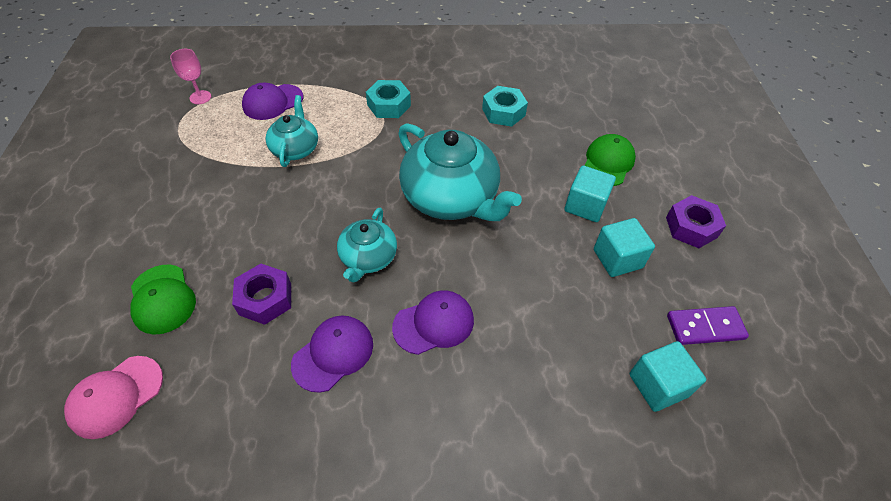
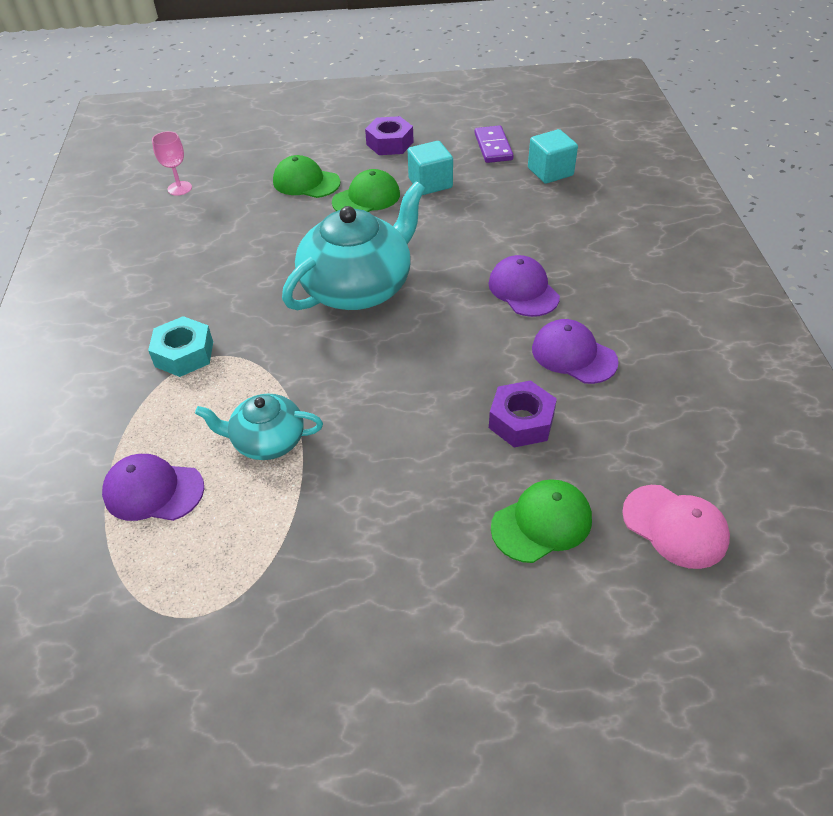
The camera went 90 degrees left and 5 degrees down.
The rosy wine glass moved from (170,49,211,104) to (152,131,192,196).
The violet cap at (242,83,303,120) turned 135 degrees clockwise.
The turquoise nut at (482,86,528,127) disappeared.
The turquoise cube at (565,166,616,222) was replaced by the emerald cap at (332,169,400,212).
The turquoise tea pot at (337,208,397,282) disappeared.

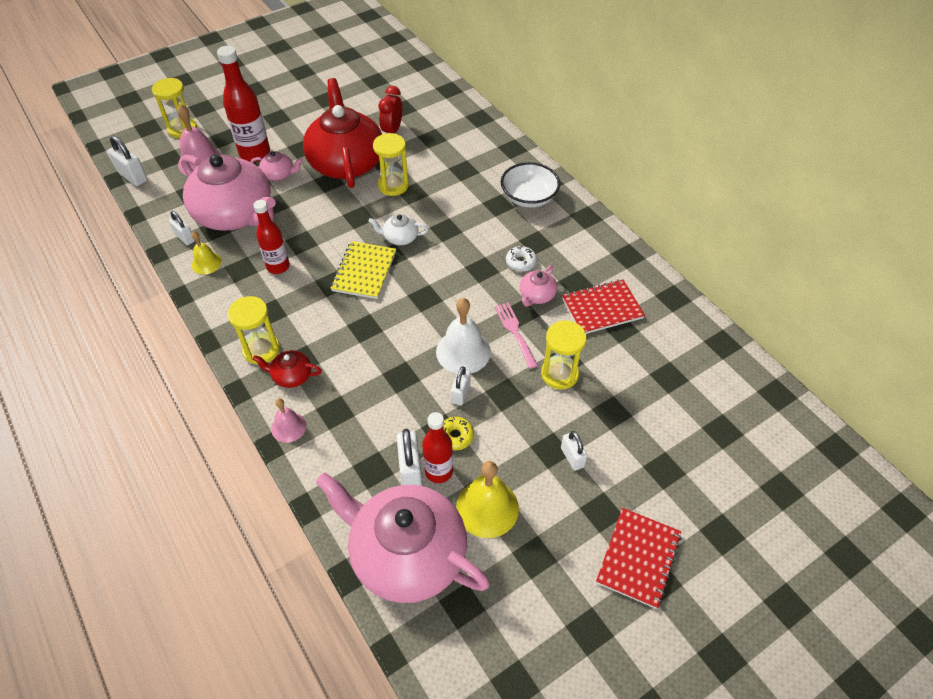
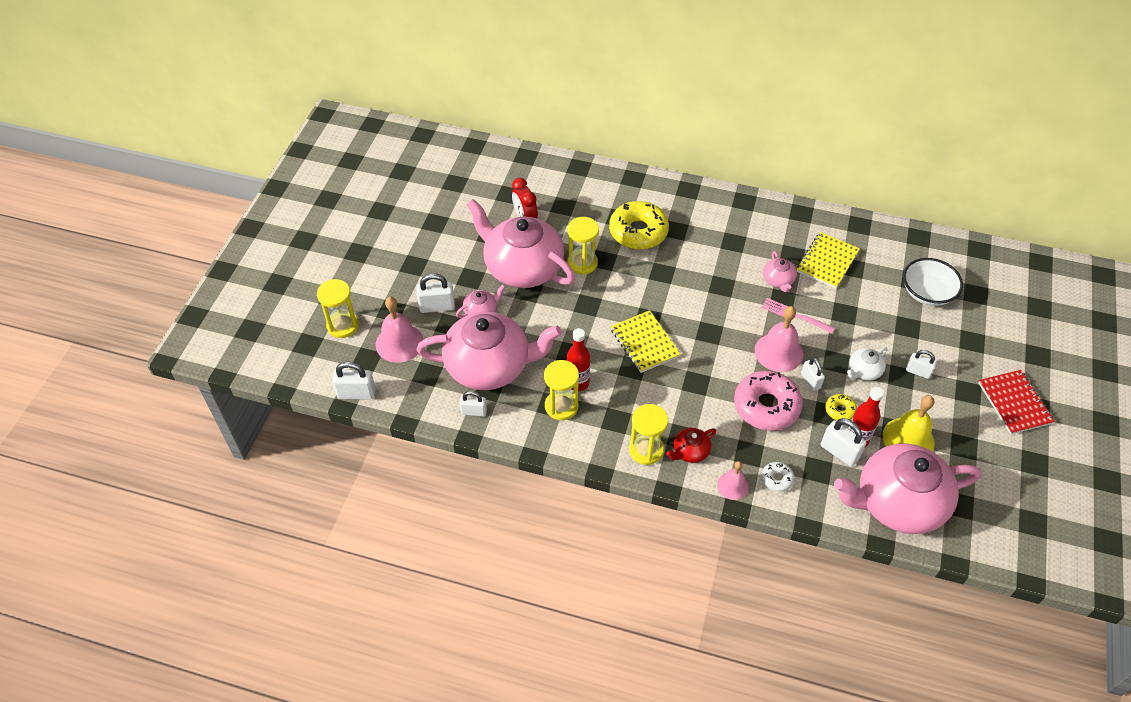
The camera went 40 degrees left and 0 degrees up.
The crimson flask at (217,46,270,162) was replaced by the white lock at (416,273,455,313).
The crimson tea pot at (303,78,382,188) became the rosy tea pot at (467,199,575,288).
The white bowl moved from (501,162,560,208) to (903,258,963,306).
The white tea pot moved from (368,214,428,245) to (847,347,887,380).
The yellow school bell at (192,231,222,275) disappeared.
The white doughnut moved from (506,246,537,272) to (761,462,794,492).
The crimson notebook at (562,279,645,334) became the yellow notebook at (797,232,860,289).
The white school bell at (436,298,491,374) became the rosy school bell at (755,306,803,372).
The yellow hourglass moved from (541,320,587,390) to (544,360,579,420).
The yellow doughnut at (609,201,669,250) appeared.
The rosy doughnut at (734,371,803,431) appeared.

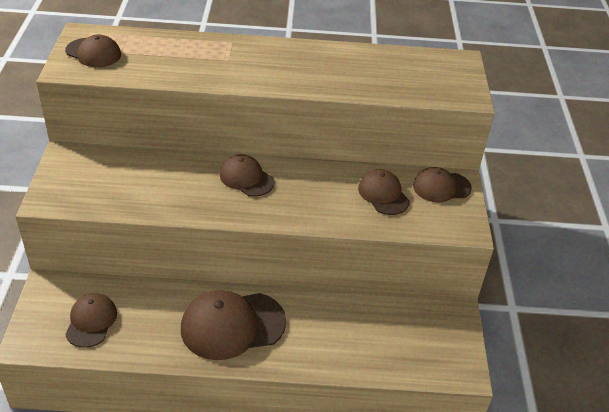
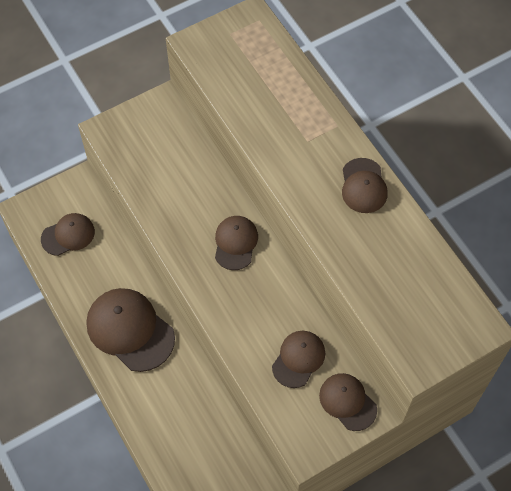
The camera went 60 degrees right and 20 degrees up.
The russet cap moved from (65,35,121,67) to (342,158,387,213).

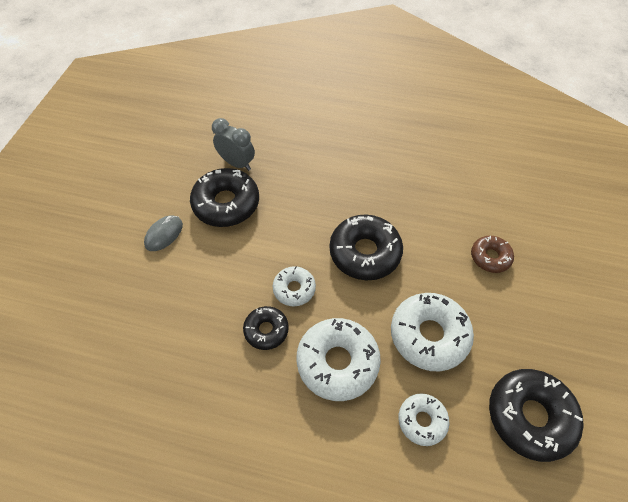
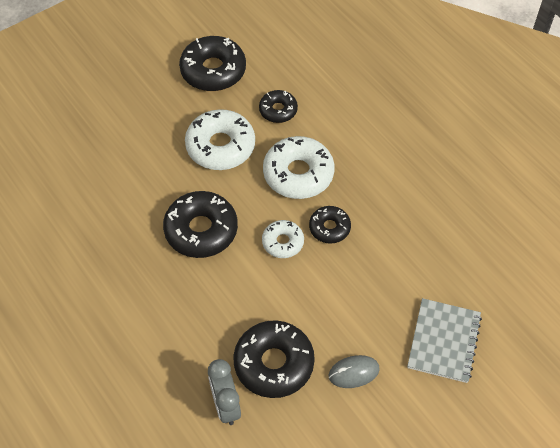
The camera went 140 degrees left and 0 degrees up.
The russet doughnut at (471,236,514,273) disappeared.
The white doughnut at (398,394,449,446) became the black doughnut at (259,90,298,123).
The grey notebook at (407,298,482,383) appeared.

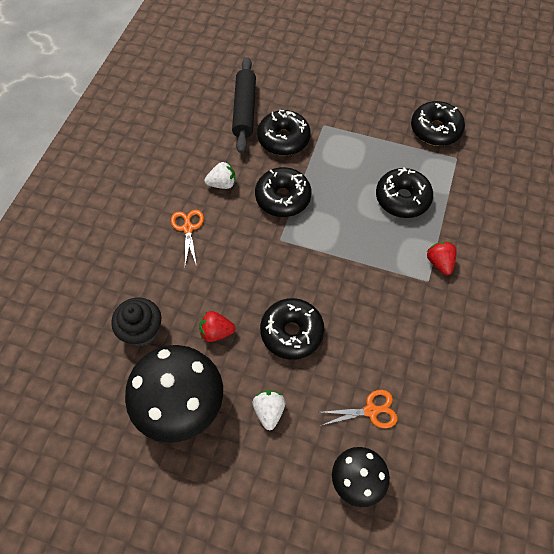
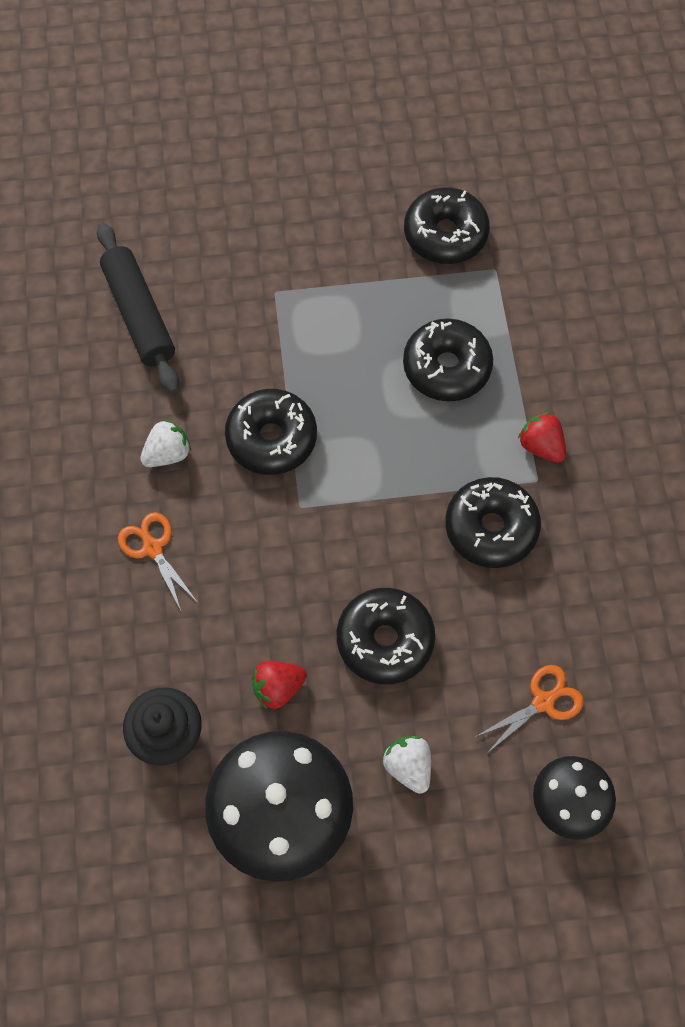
The camera went 25 degrees left and 5 degrees up.
The black doughnut moved from (257,110,311,156) to (445,477,541,568).

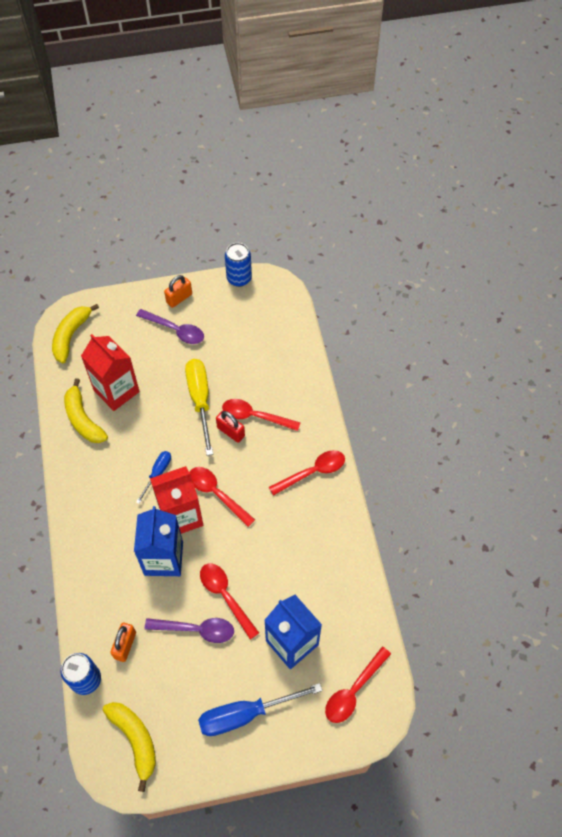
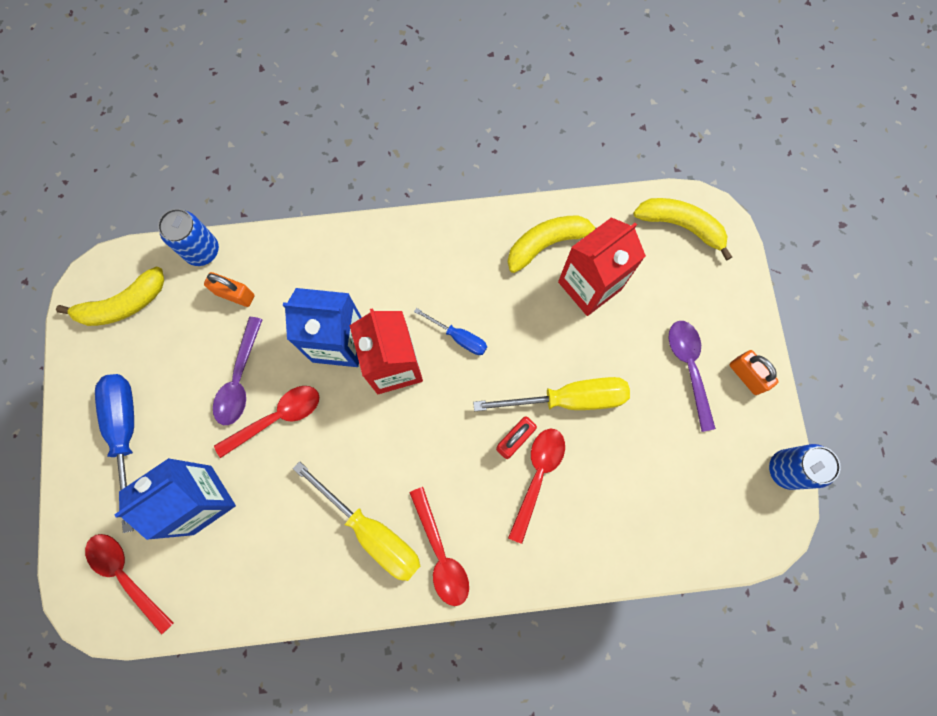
The camera went 95 degrees right and 15 degrees up.
The violet tablespoon at (136,309,204,344) turned 135 degrees clockwise.
The crimson tablespoon at (190,467,255,527) disappeared.
The yellow flat screwdriver at (293,461,420,581) appeared.

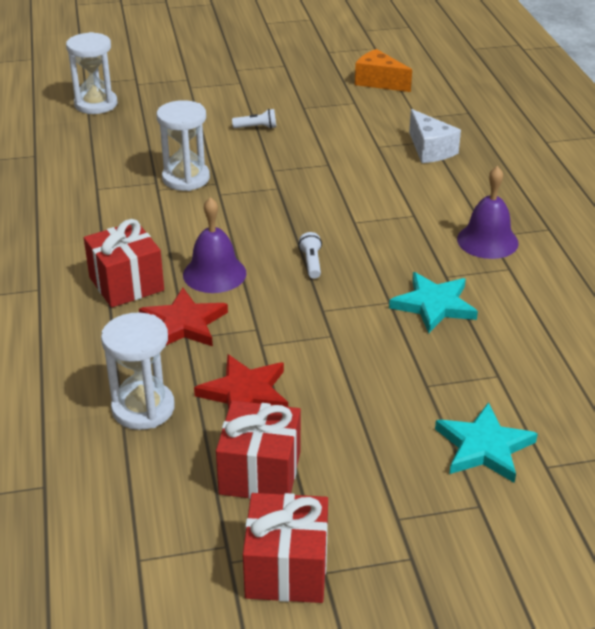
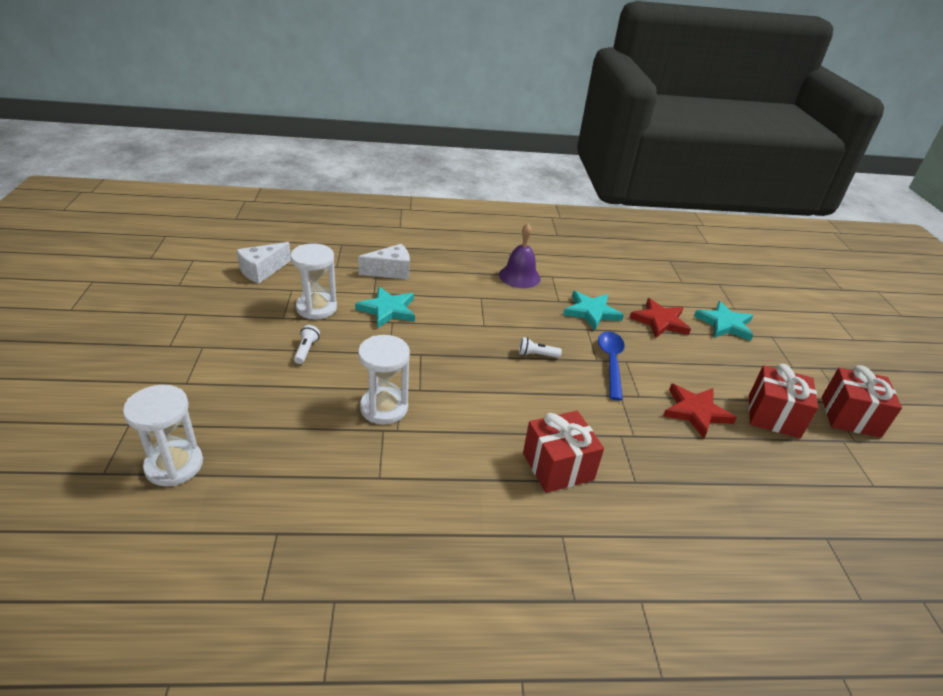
The camera went 85 degrees left and 0 degrees up.
The orange cheese at (355,49,412,92) became the white cheese at (237,242,291,284).
The violet school bell at (183,197,247,293) disappeared.
The crimson star moved from (139,288,228,346) to (629,298,691,338).
The white hourglass moved from (101,312,175,430) to (290,243,337,320).
The turquoise star at (355,287,415,328) appeared.
The cobalt tablespoon at (598,332,625,401) appeared.

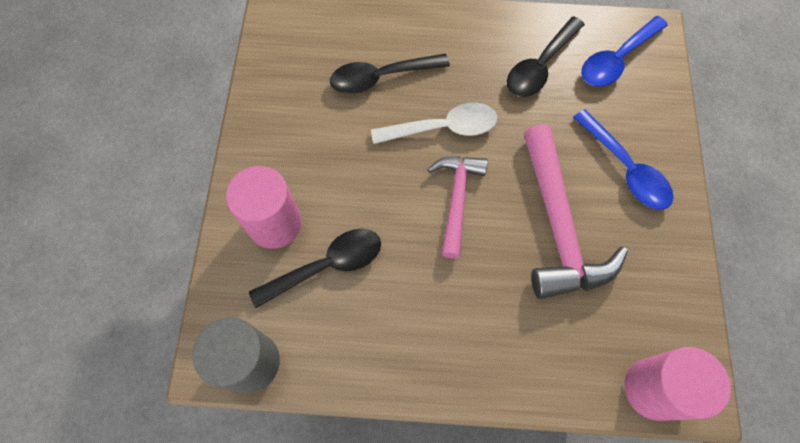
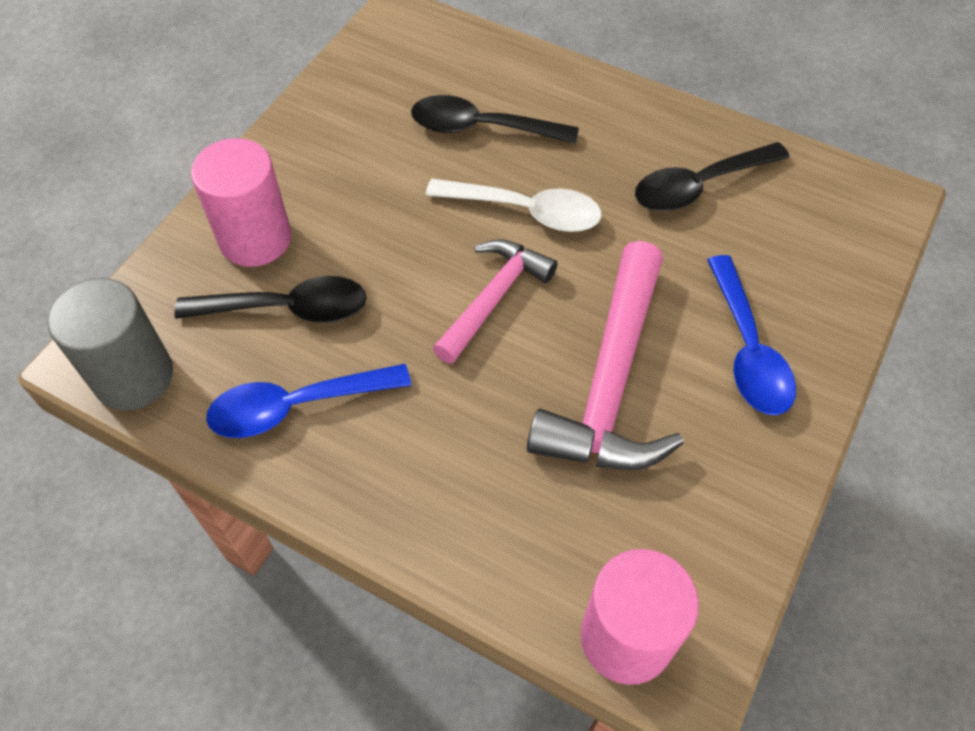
The camera went 25 degrees right and 10 degrees down.
The cobalt tablespoon moved from (581,16,668,87) to (206,364,411,438).

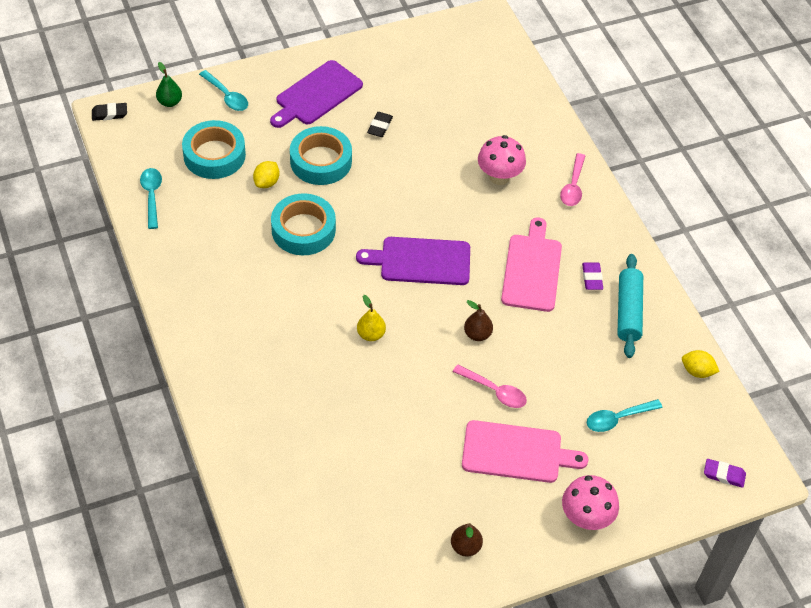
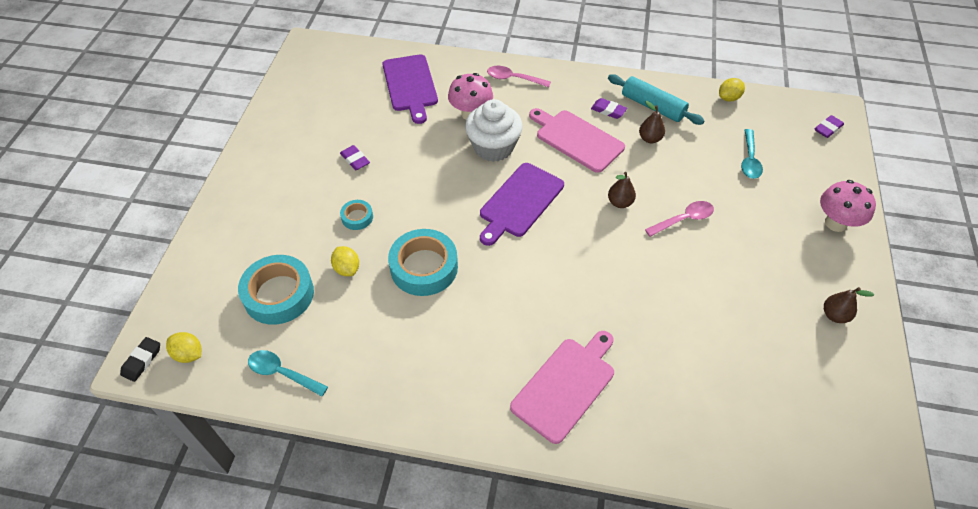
The camera went 55 degrees left and 0 degrees up.
The violet chopping board moved from (270,60,363,128) to (383,54,438,124).
The emerald toy pear at (156,62,182,107) disappeared.
The turquoise tablespoon at (199,70,248,111) disappeared.
The black eraser at (367,112,393,137) became the violet eraser at (340,145,370,170).
The turquoise sticky tape at (290,126,352,185) changed to 0.49 times the size.
The rosy tablespoon at (560,153,585,206) turned 150 degrees clockwise.
The yellow toy pear at (357,295,386,341) disappeared.
The rosy chopping board moved from (462,420,588,483) to (510,331,614,444).
The white fairy cake at (465,99,523,162) appeared.
The russet toy pear at (639,101,665,143) appeared.
The yellow lemon at (166,332,201,363) appeared.

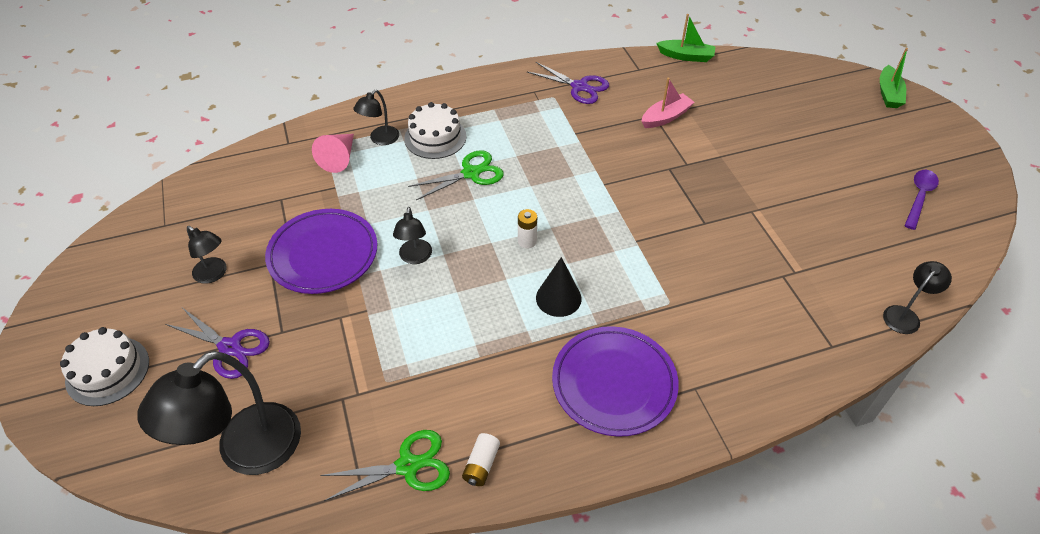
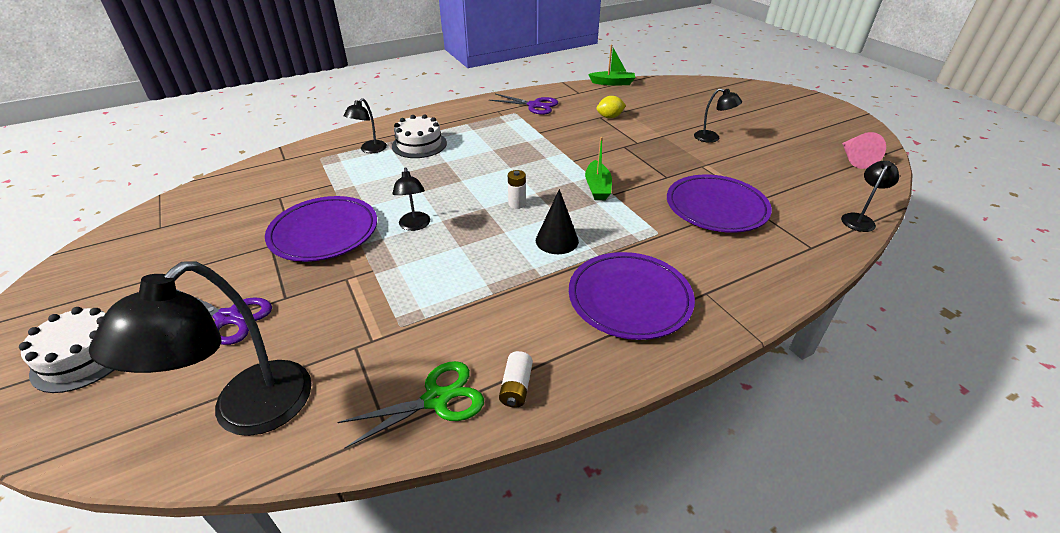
The camera went 10 degrees left and 10 degrees down.
The emerald boat moved from (880,48,908,108) to (585,137,612,200).
The rosy boat at (641,78,695,128) was replaced by the yellow lemon at (597,96,626,118).
The rosy solid cone moved from (312,134,354,173) to (842,132,886,169).
The emerald pair of scissors at (408,150,504,200) disappeared.
The violet tablespoon at (904,170,939,230) disappeared.
The black lamp moved from (187,226,227,284) to (694,89,742,143).
The violet plate at (667,174,772,233) appeared.

